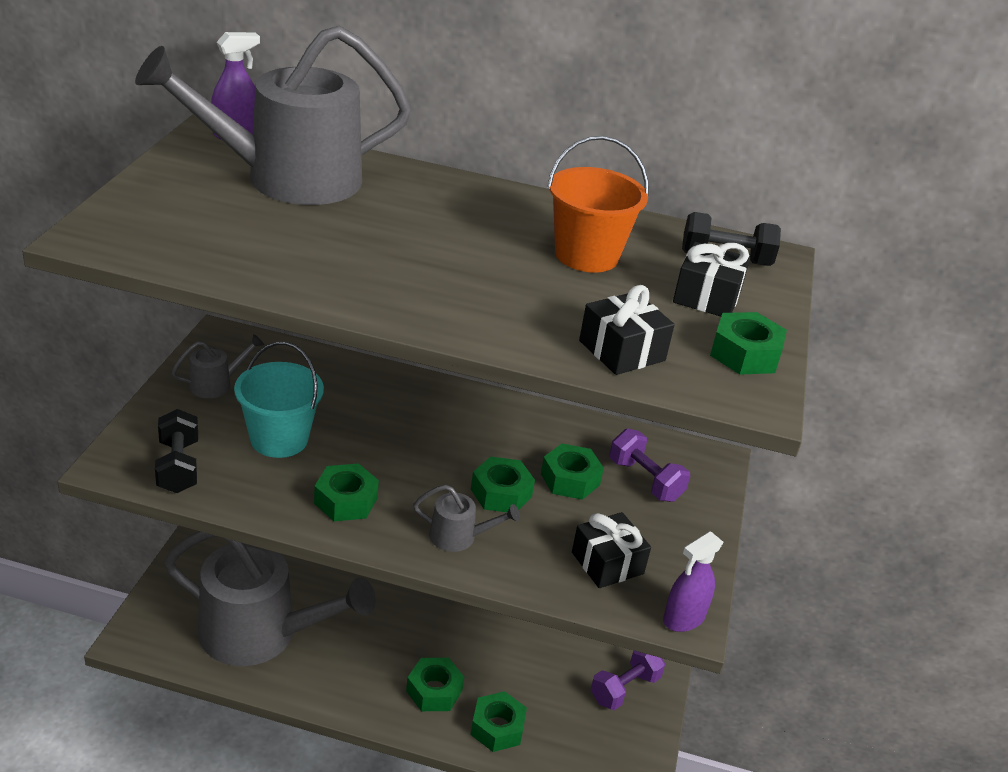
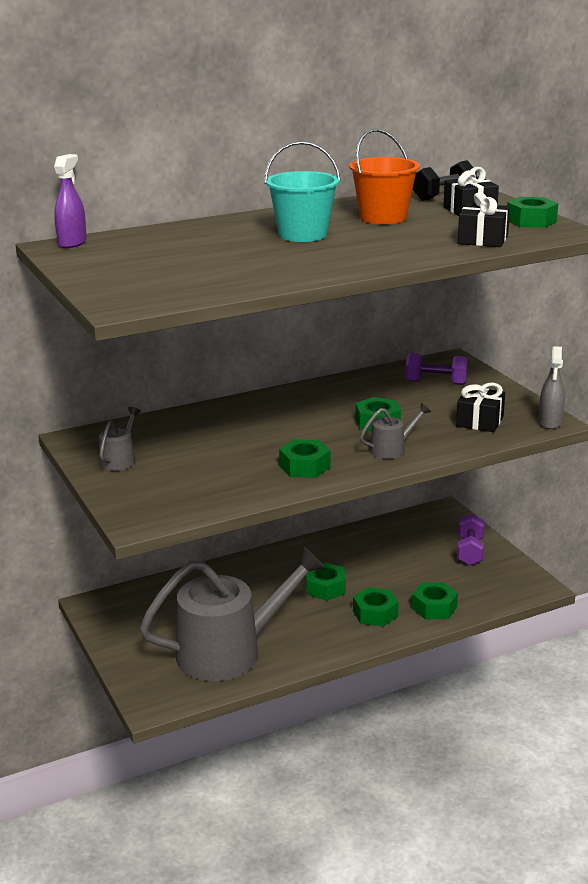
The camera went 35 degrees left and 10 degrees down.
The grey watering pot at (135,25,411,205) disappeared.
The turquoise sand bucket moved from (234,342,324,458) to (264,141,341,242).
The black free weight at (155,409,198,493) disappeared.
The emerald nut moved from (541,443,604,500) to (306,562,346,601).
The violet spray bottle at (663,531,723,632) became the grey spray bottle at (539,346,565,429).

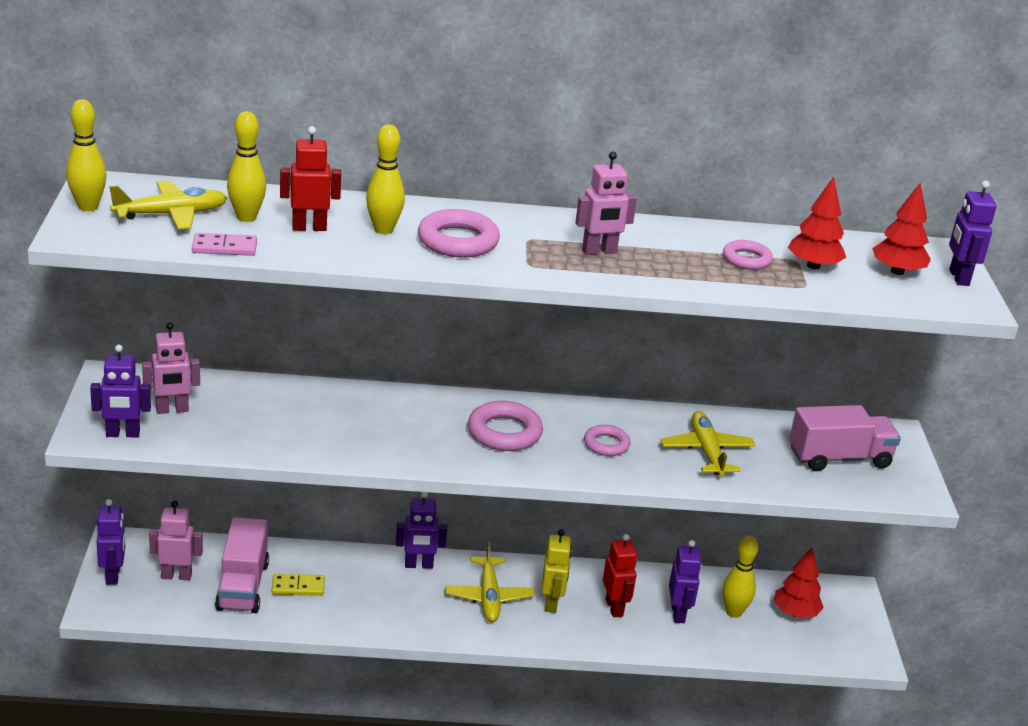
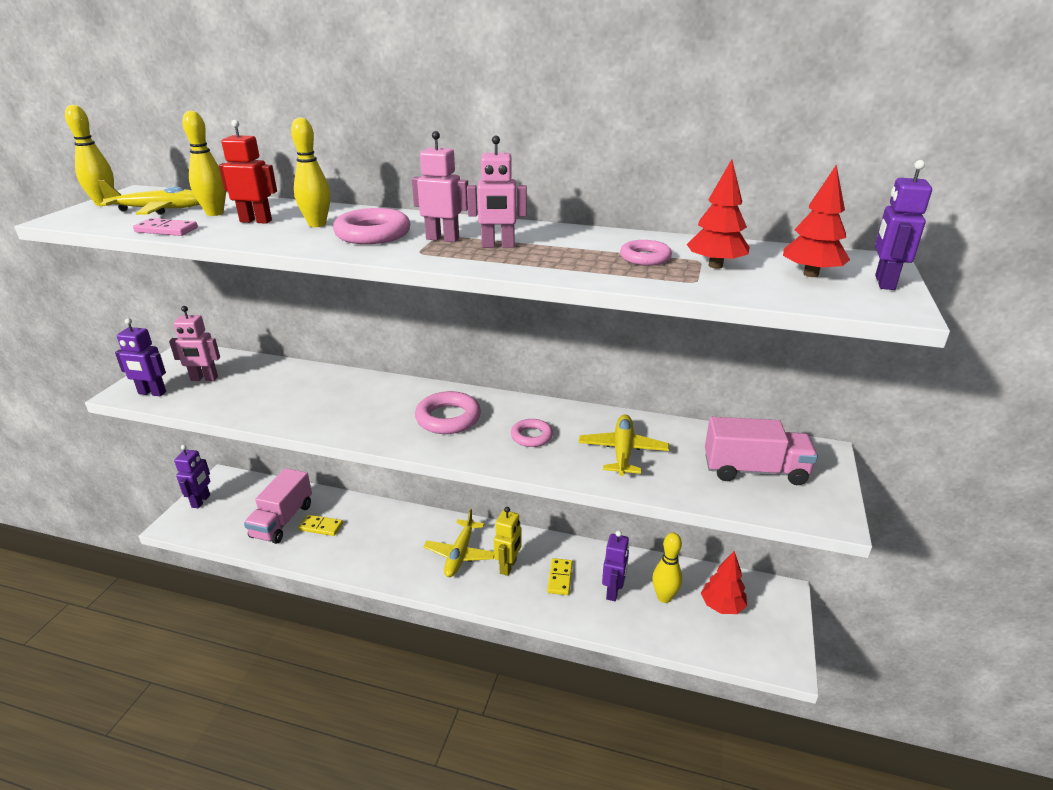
The camera went 20 degrees right and 0 degrees up.
The violet robot figure at (396,492,447,569) disappeared.
The rosy robot figure moved from (149,500,203,580) to (412,131,468,242).
The crimson robot figure at (603,534,637,617) was replaced by the yellow domino at (547,558,573,595).

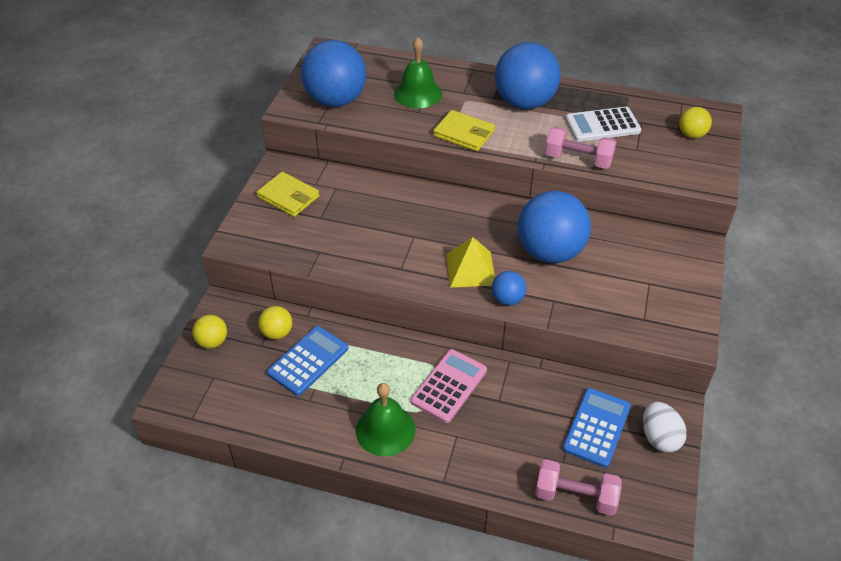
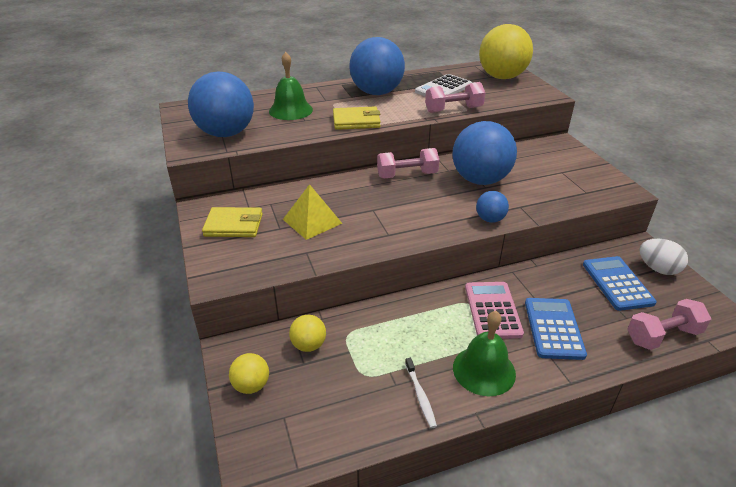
The camera went 35 degrees left and 10 degrees down.
The yellow play ball at (679,107,712,138) changed to 2.16 times the size.
The yellow pyramid shape moved from (446,237,495,288) to (283,184,343,240).
The cobalt adding machine moved from (267,326,348,396) to (525,298,587,360).
The rosy free weight at (377,148,439,178) appeared.
The white tooth brush at (405,358,437,428) appeared.

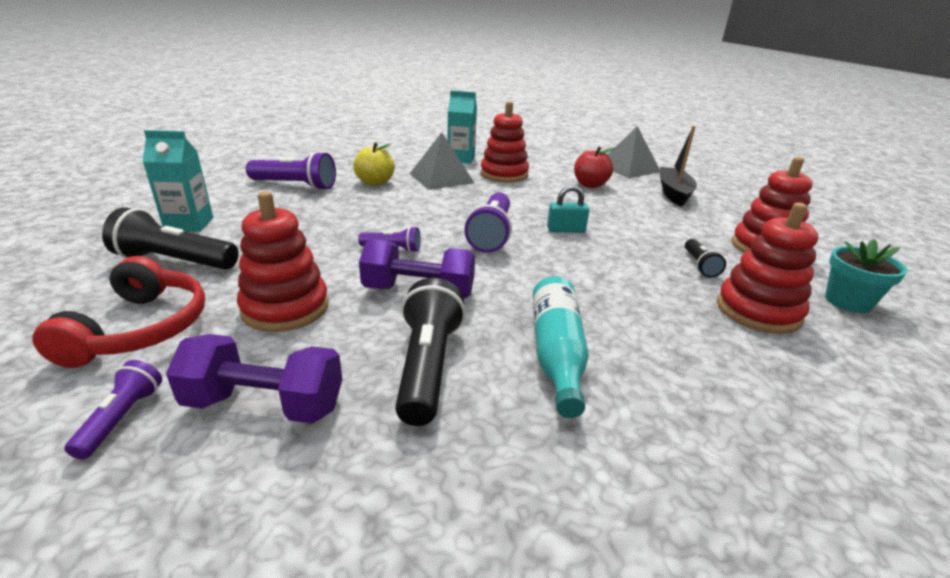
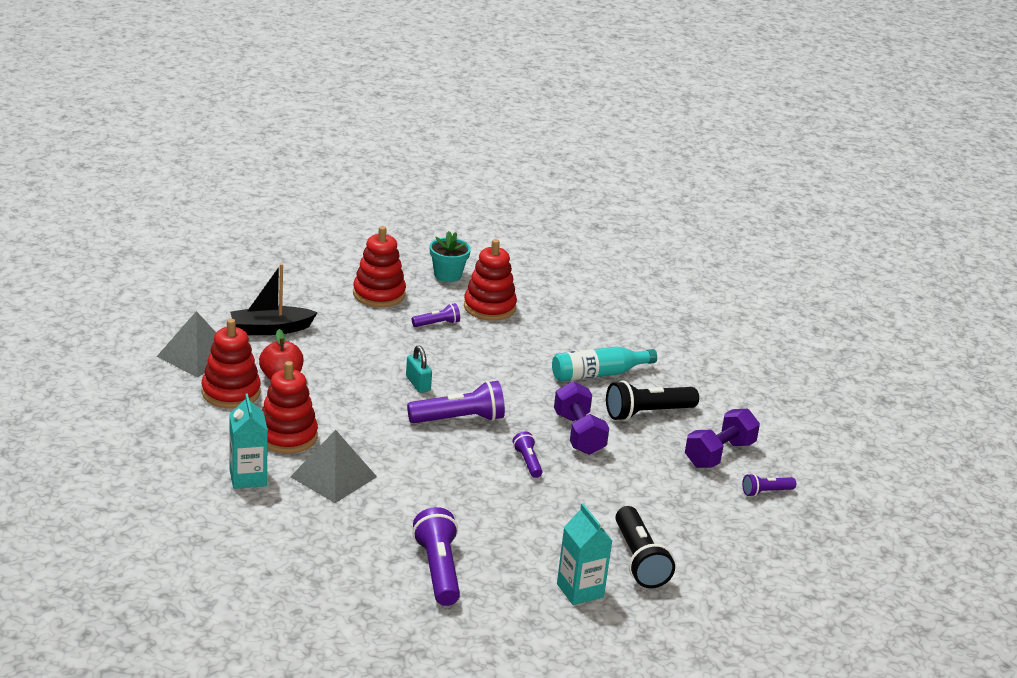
The camera went 115 degrees left and 0 degrees up.
The yellow apple at (353,142,395,186) disappeared.
The crimson stacking toy moved from (237,191,329,332) to (202,319,261,408).
The black torch at (685,239,726,278) became the violet torch at (412,303,460,327).
The crimson headphones at (32,256,205,368) disappeared.
The violet free weight at (166,334,342,424) turned 60 degrees clockwise.

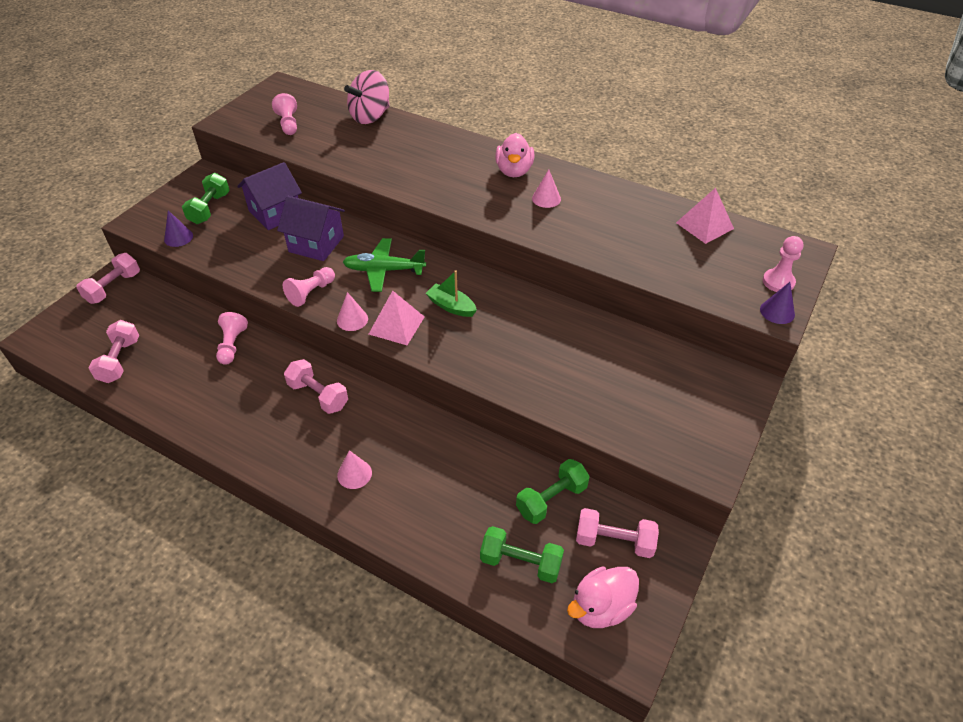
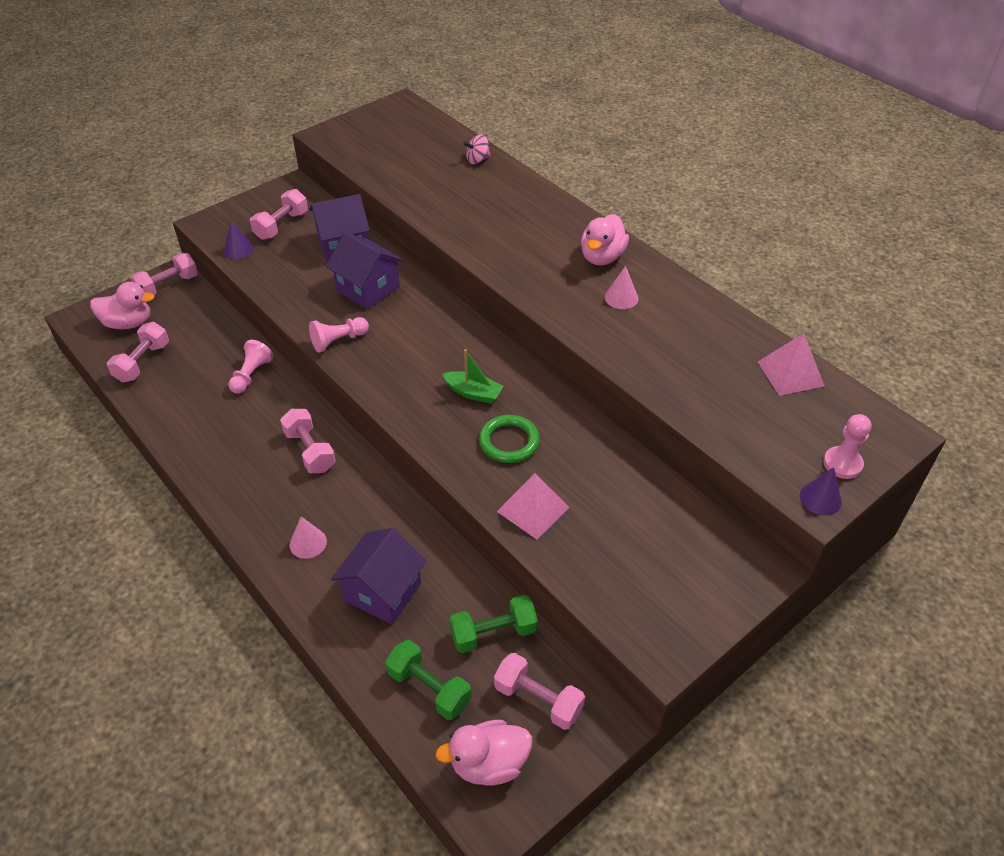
The camera went 20 degrees right and 0 degrees up.
The rosy whirligig at (344,70,390,124) changed to 0.51 times the size.
The rosy game pawn at (272,93,297,135) disappeared.
The emerald free weight at (182,173,230,224) became the rosy free weight at (250,189,308,240).
The emerald toy plane at (343,238,426,292) disappeared.
The emerald boat at (426,270,477,317) turned 150 degrees clockwise.
The rosy pyramid shape moved from (369,291,424,345) to (497,473,570,539).
The rosy solid cone at (337,292,368,331) disappeared.
The rosy rubber duck at (90,282,155,329) appeared.
The emerald ring at (479,415,540,463) appeared.
The violet house at (331,528,427,624) appeared.

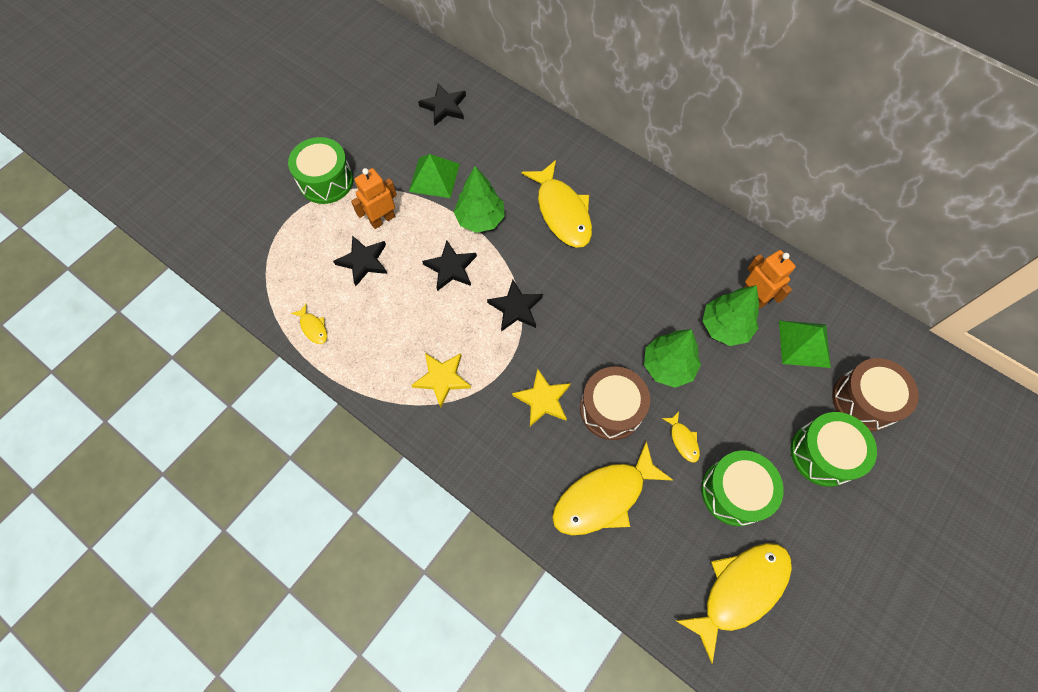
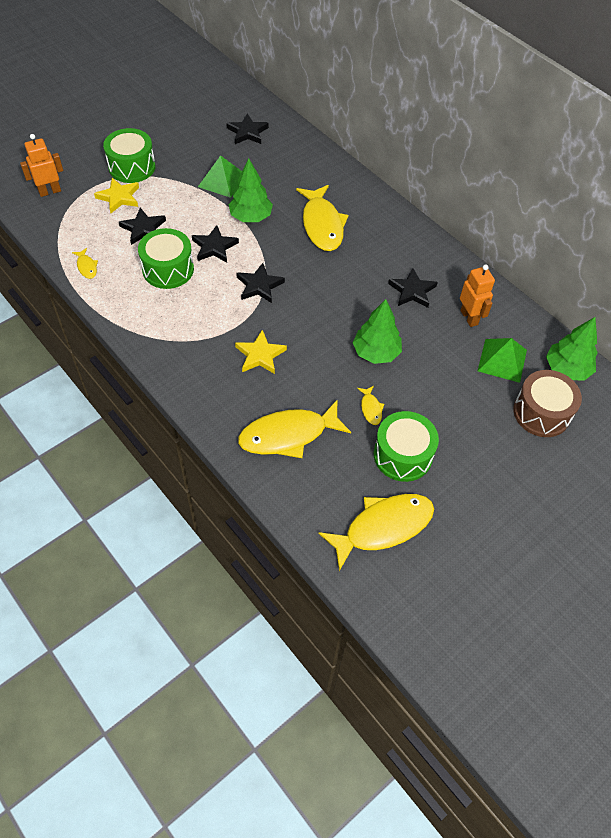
The camera went 10 degrees right and 10 degrees down.
The orange robot figure moved from (351,168,397,229) to (20,134,63,197).
The emerald toy tree moved from (703,285,759,346) to (546,317,598,381).
The yellow star moved from (412,353,471,408) to (94,178,139,213).
The russet toy drum at (580,366,650,440) disappeared.
The emerald toy drum moved from (790,412,877,487) to (138,228,194,289).
The black star at (388,268,438,308) appeared.

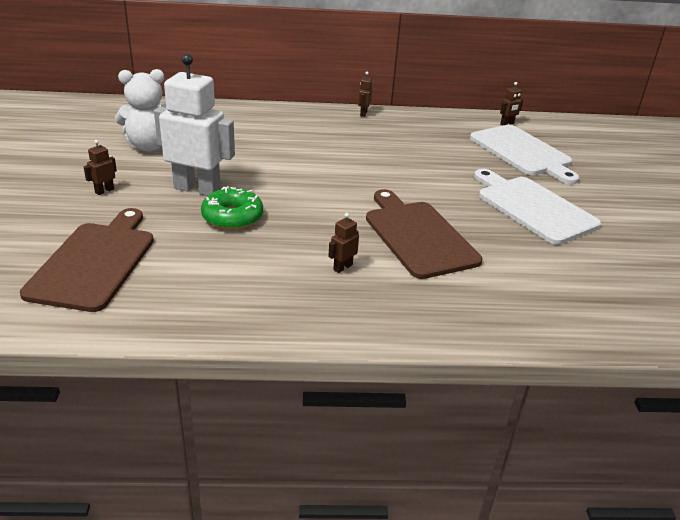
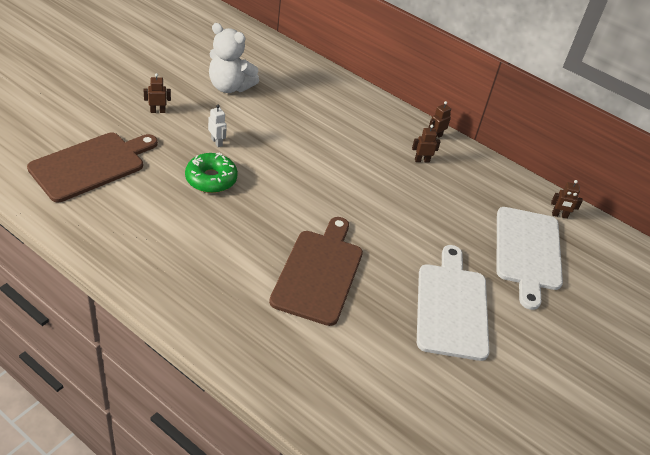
The camera went 35 degrees right and 10 degrees up.
The white robot figure at (154,54,235,196) changed to 0.40 times the size.
The russet robot figure moved from (328,213,359,273) to (412,125,441,163).

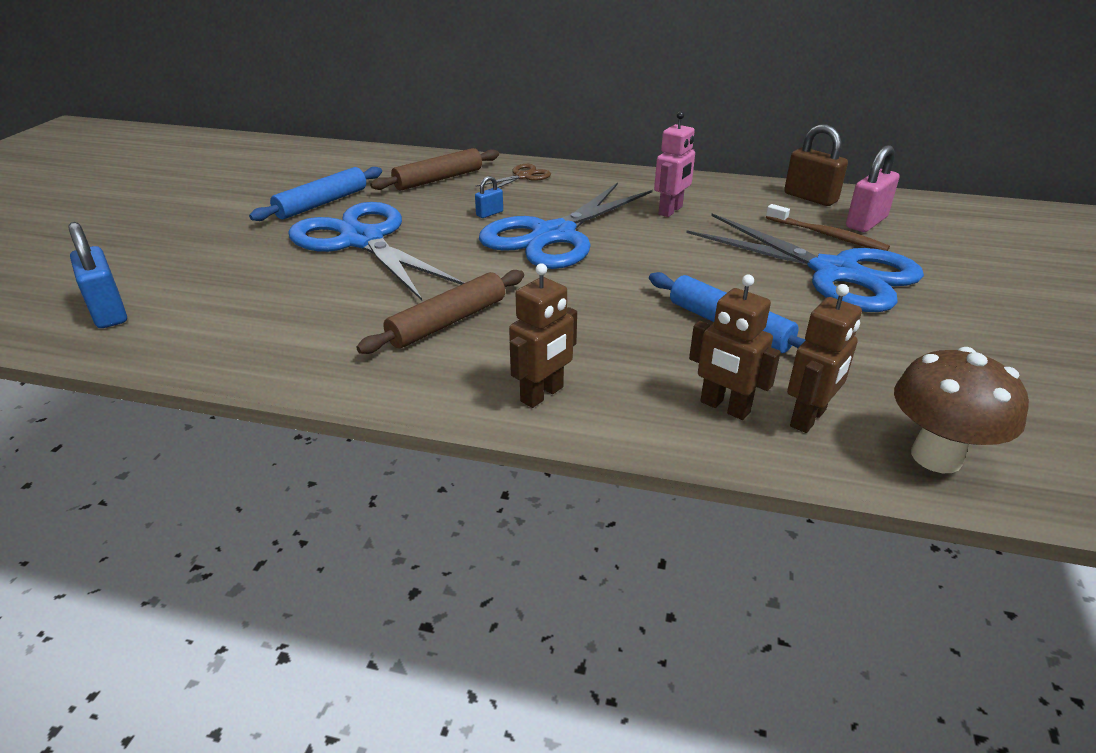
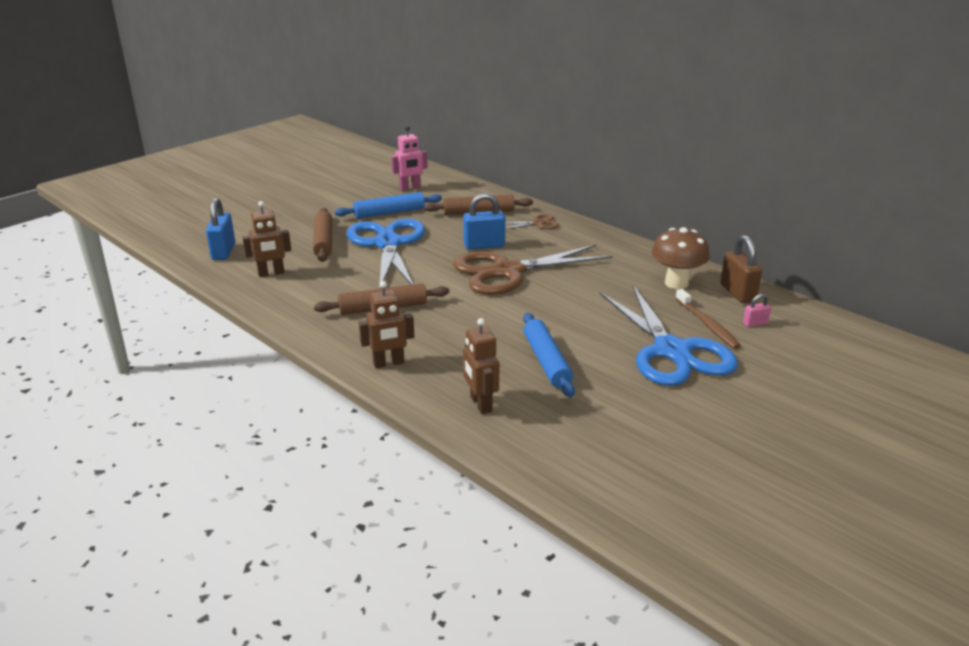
The camera went 30 degrees right and 5 degrees down.
The rosy robot figure moved from (654,111,695,217) to (391,126,428,191).
The rosy lock at (846,145,900,232) changed to 0.51 times the size.
The cobalt lock at (475,176,503,218) changed to 1.95 times the size.
The cobalt pair of scissors at (479,183,653,269) became the russet pair of scissors at (453,244,613,295).
The russet robot figure moved from (787,284,862,433) to (242,201,291,277).
The russet fungus moved from (894,347,1029,473) to (651,227,710,289).
The russet rolling pin at (313,208,333,262) appeared.

